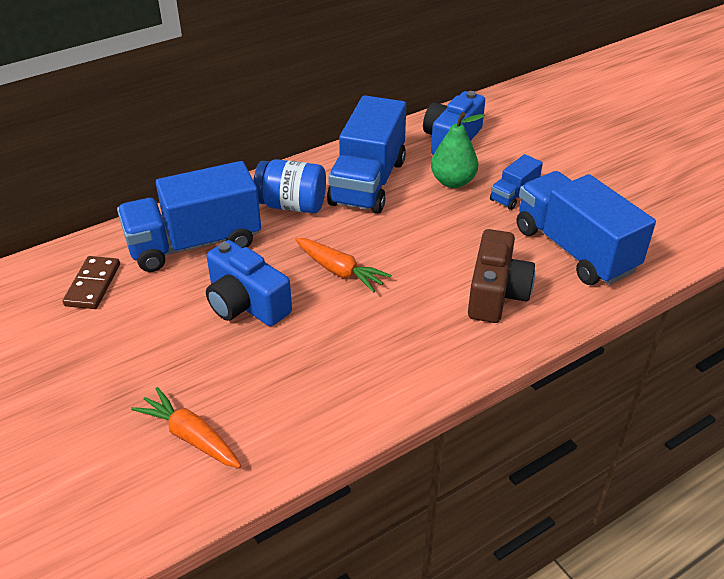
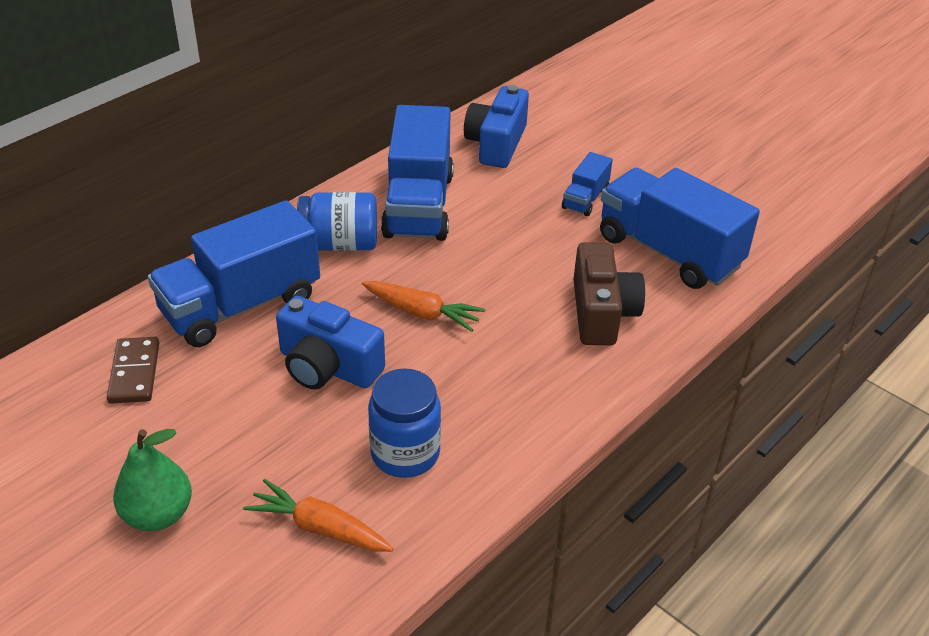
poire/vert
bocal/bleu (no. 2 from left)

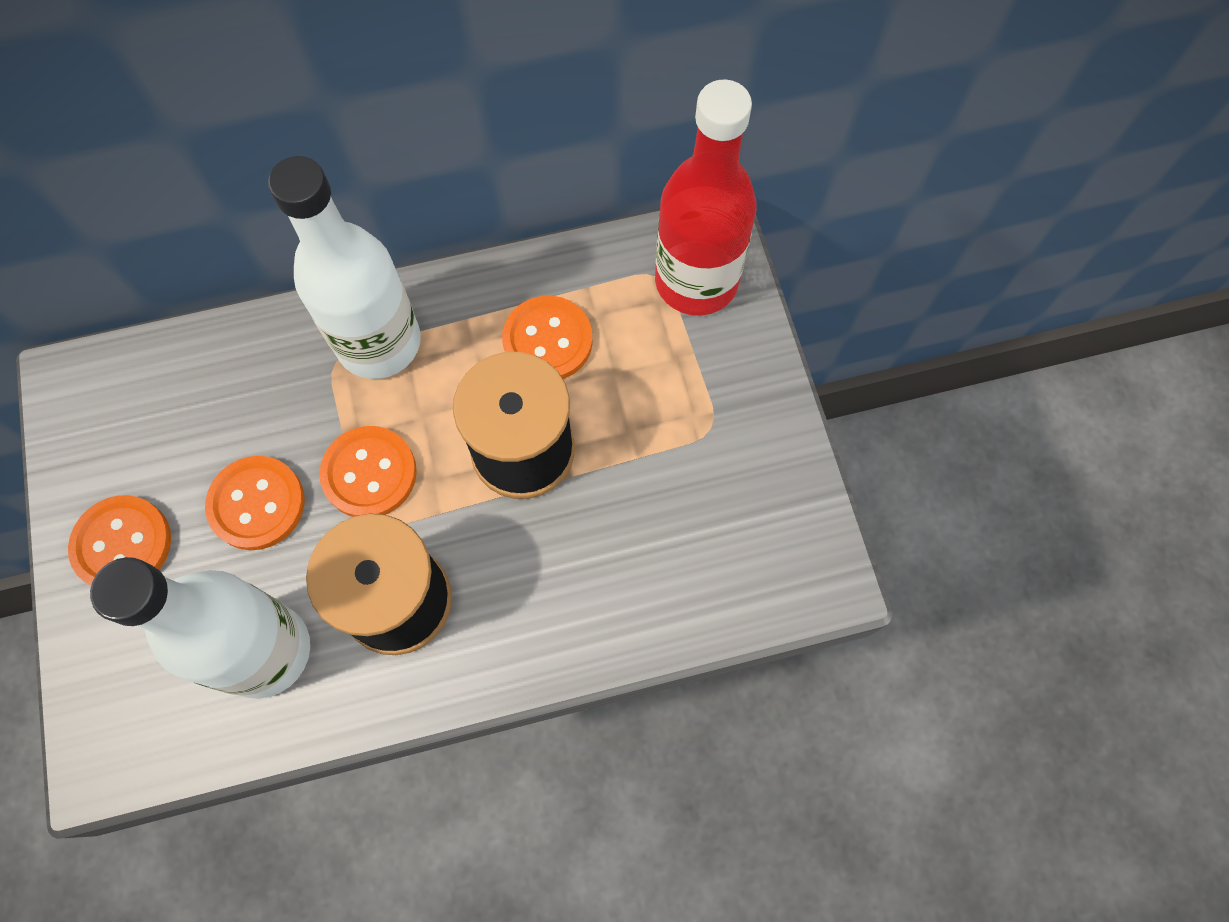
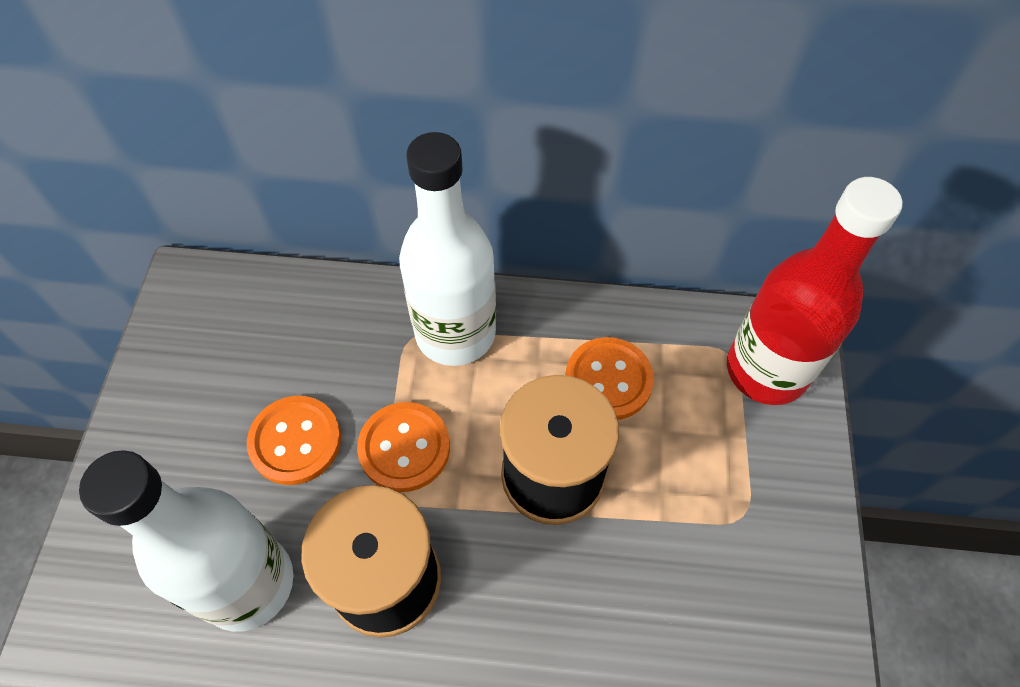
bouton/orange (no. 1 from left in the first image)

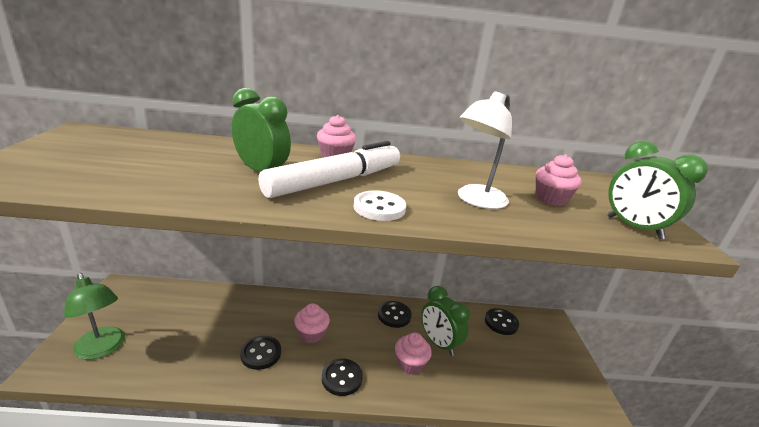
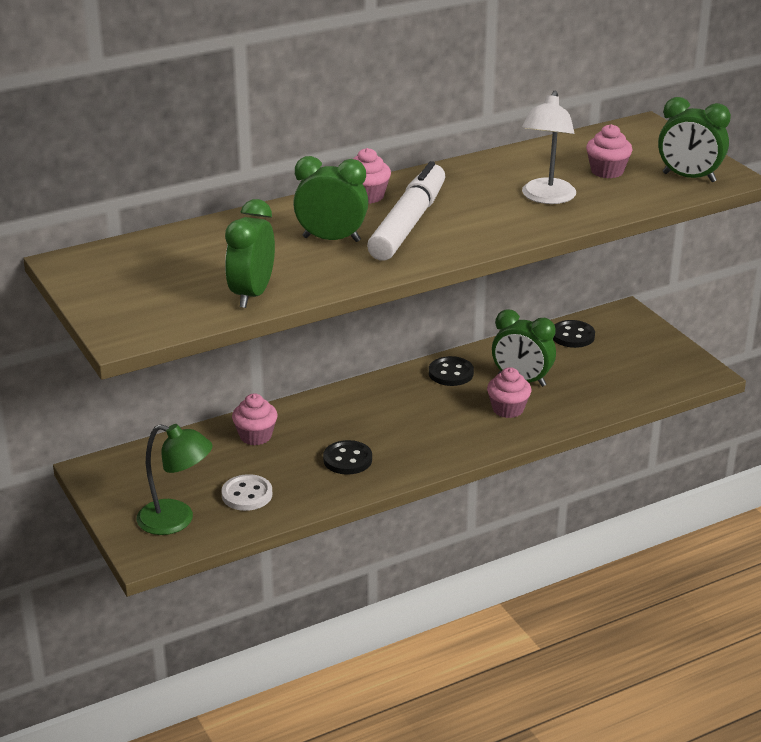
muffin/rose (no. 1 from left)
bouton/noir (no. 2 from left in the first image)
bouton/blanc
réveil/vert (no. 1 from left)

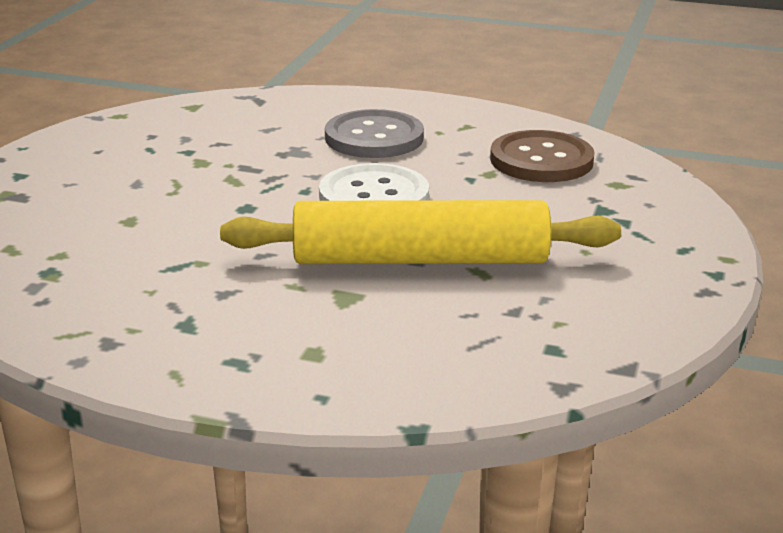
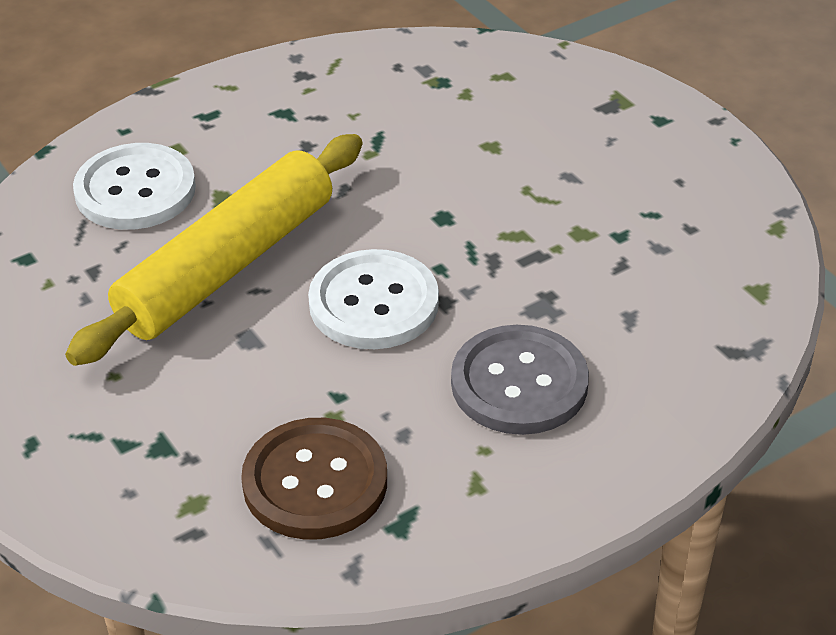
bouton/blanc (no. 1 from left)

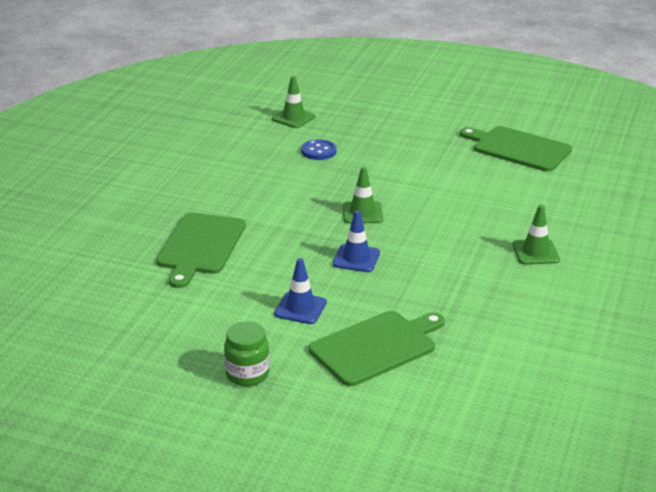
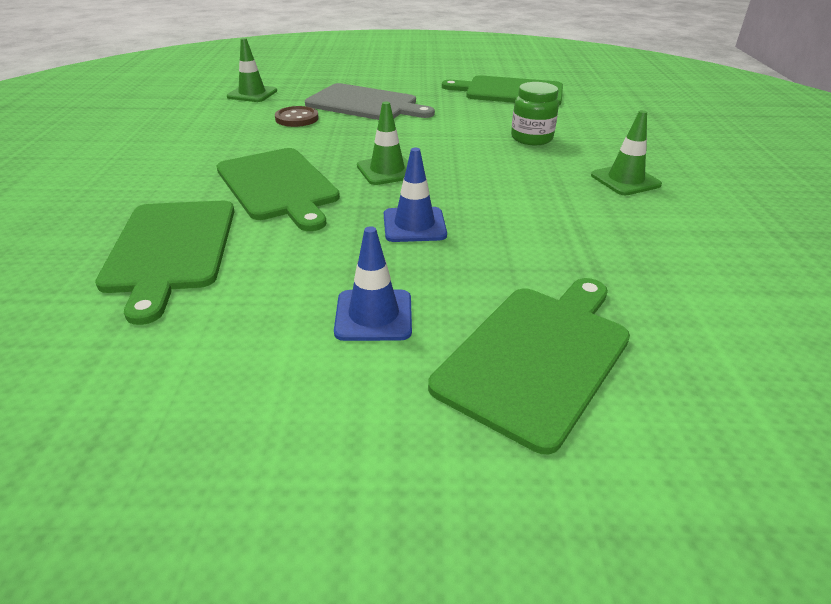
bocal/vert
bouton/marron
planche à découper/vert (no. 2 from left)
planche à découper/gris

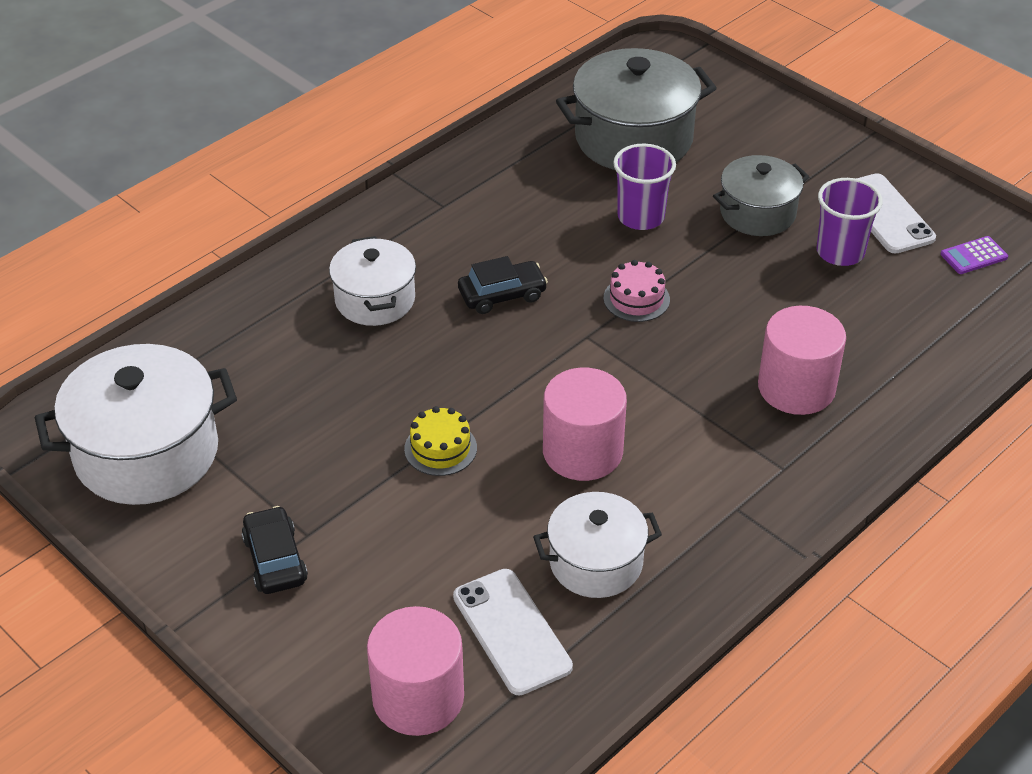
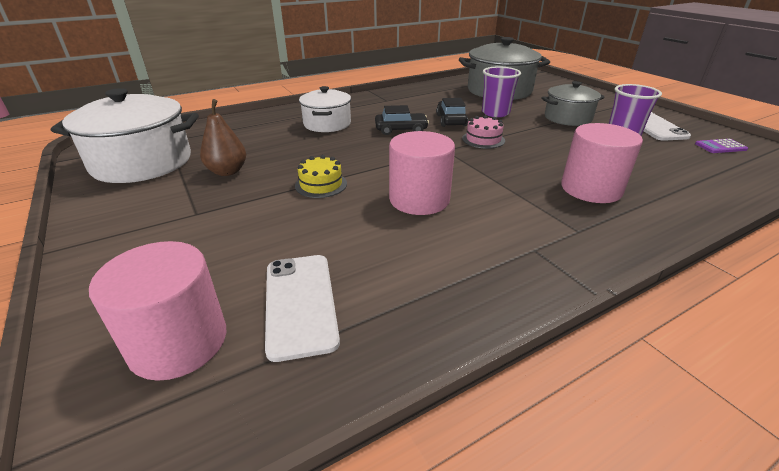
voiture/noir (no. 2 from left)
marmite/blanc (no. 3 from left in the first image)
poire/marron

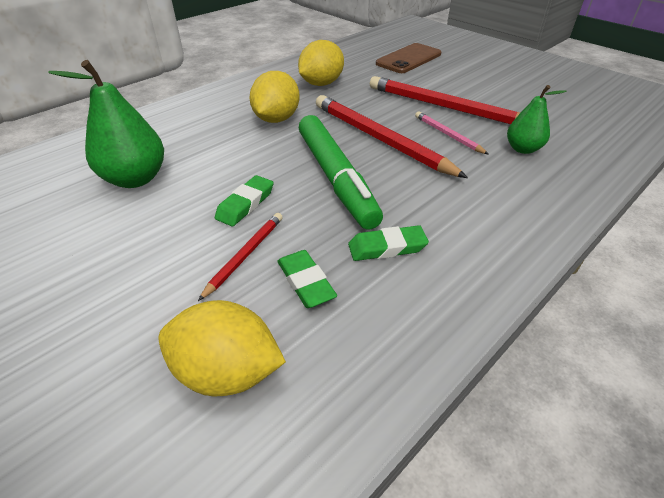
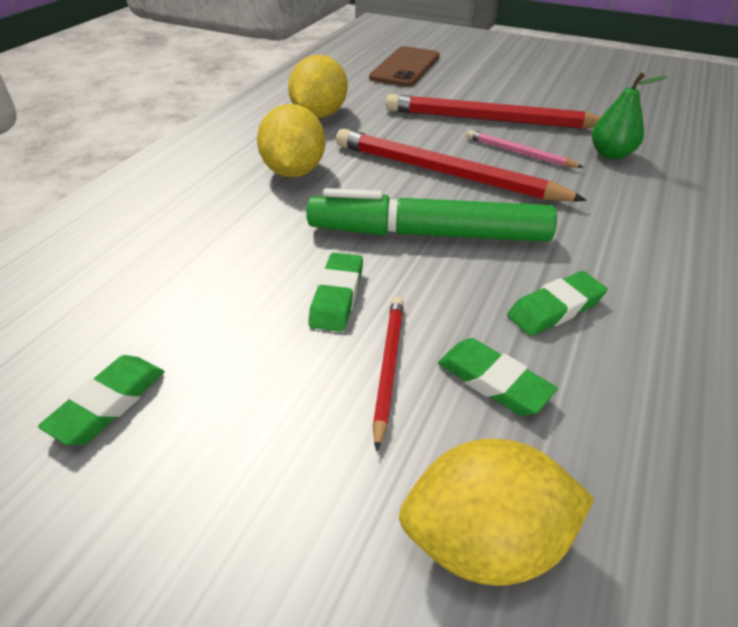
poire/vert (no. 1 from left in the first image)
feutre/vert
gomme/vert (no. 1 from left)

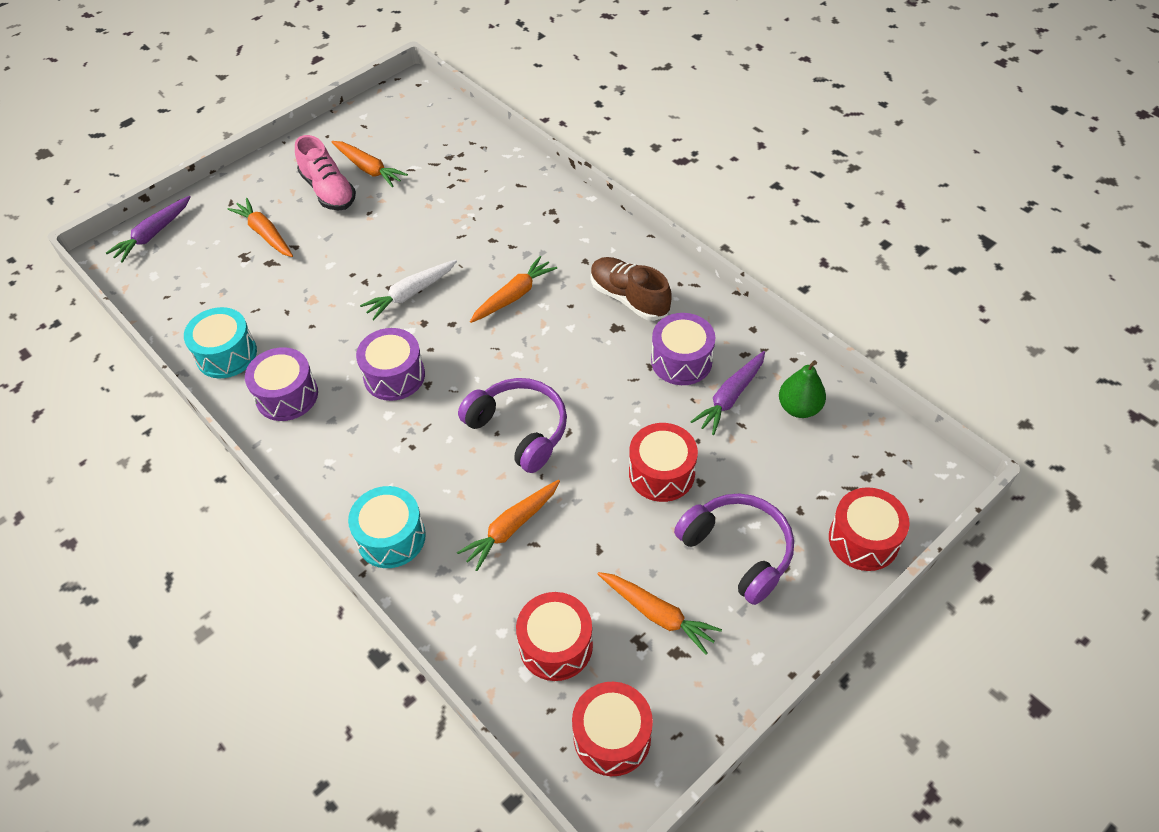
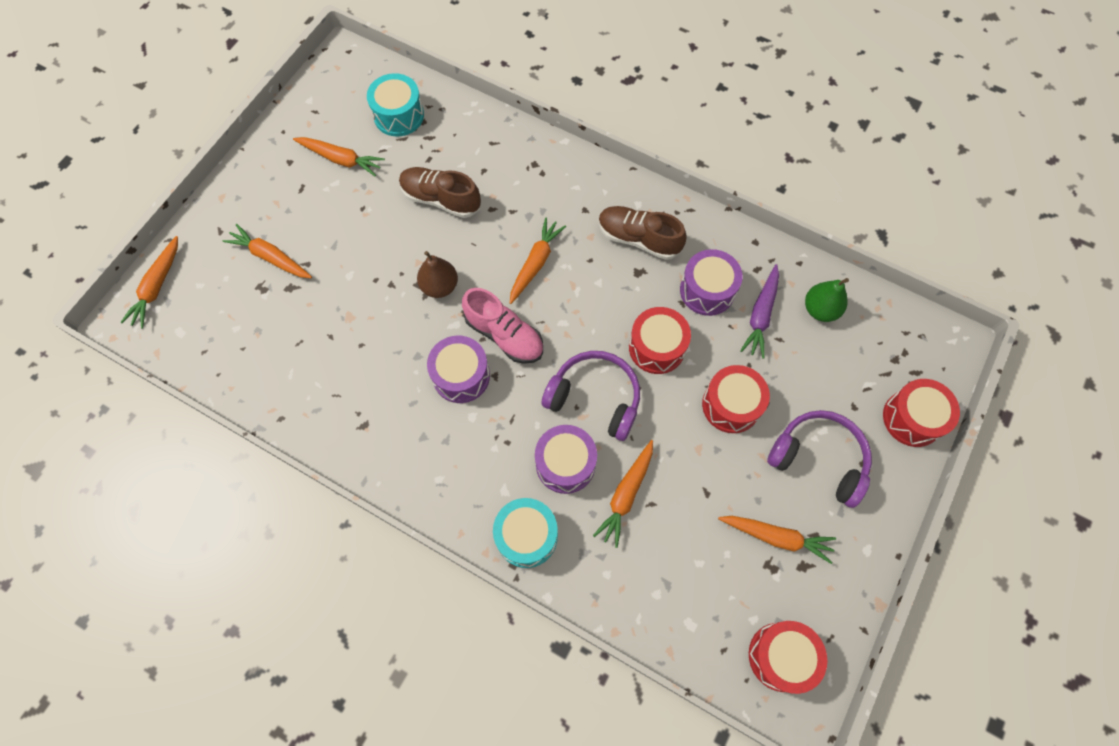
carotte/orange (no. 1 from left)
tambour/turquoise (no. 1 from left)
tambour/violet (no. 2 from left)
chaussure/rose
poire/marron
tambour/rouge (no. 1 from left)
chaussure/marron (no. 1 from left)

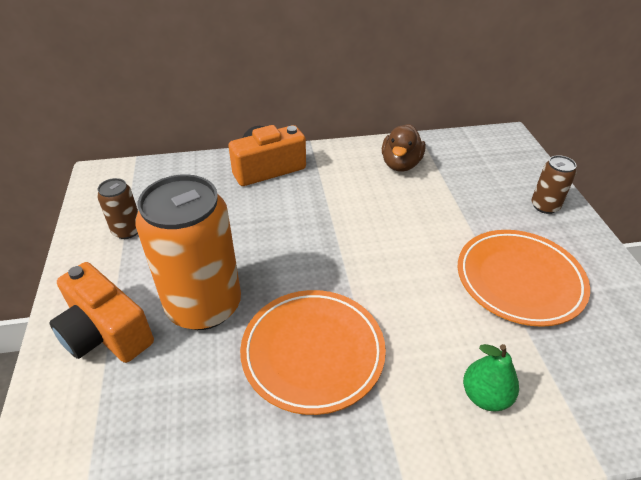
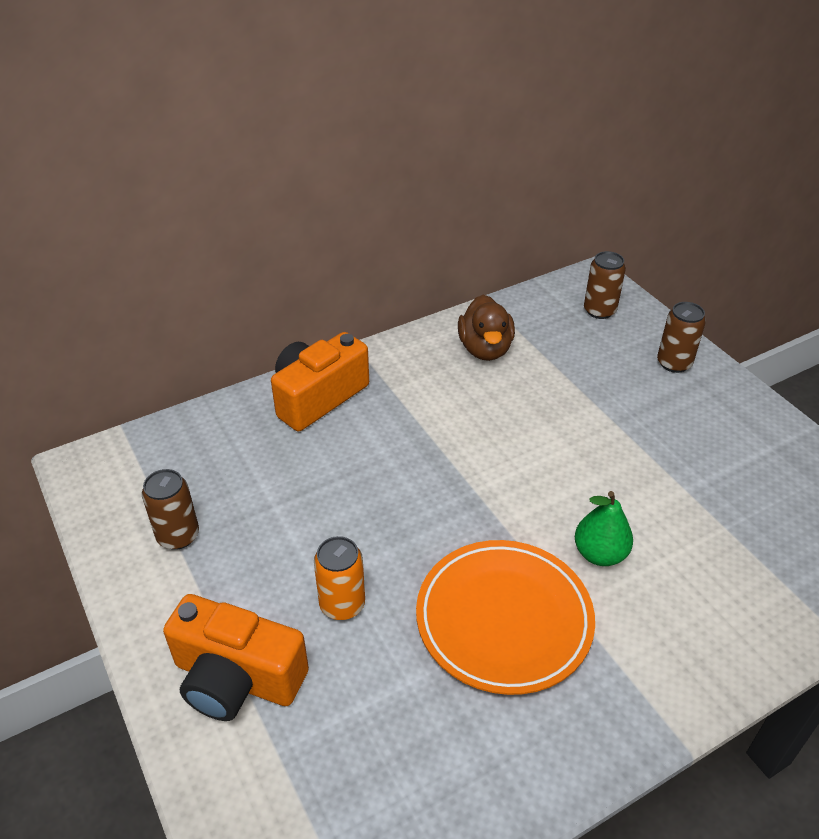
canette/orange
assiette/orange (no. 2 from left in the first image)
poire/vert
canette/marron (no. 2 from left)

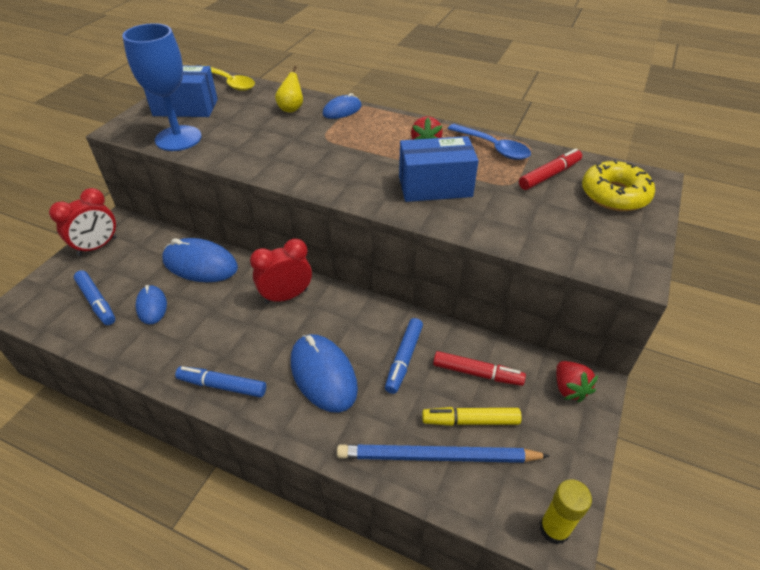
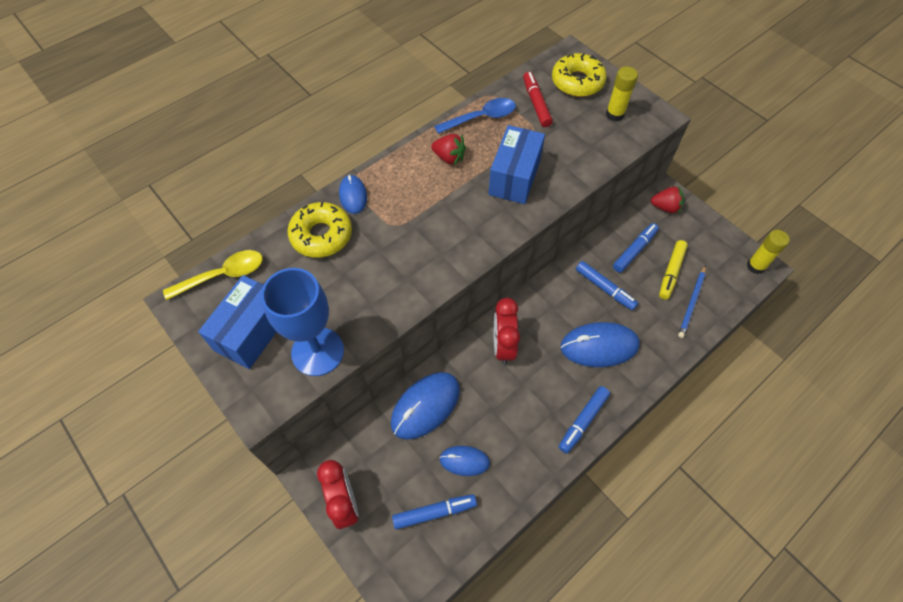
beignet/jaune (no. 1 from left)
crayon/bleu
feutre/bleu (no. 4 from left)
bâton de colle/jaune (no. 1 from left)

